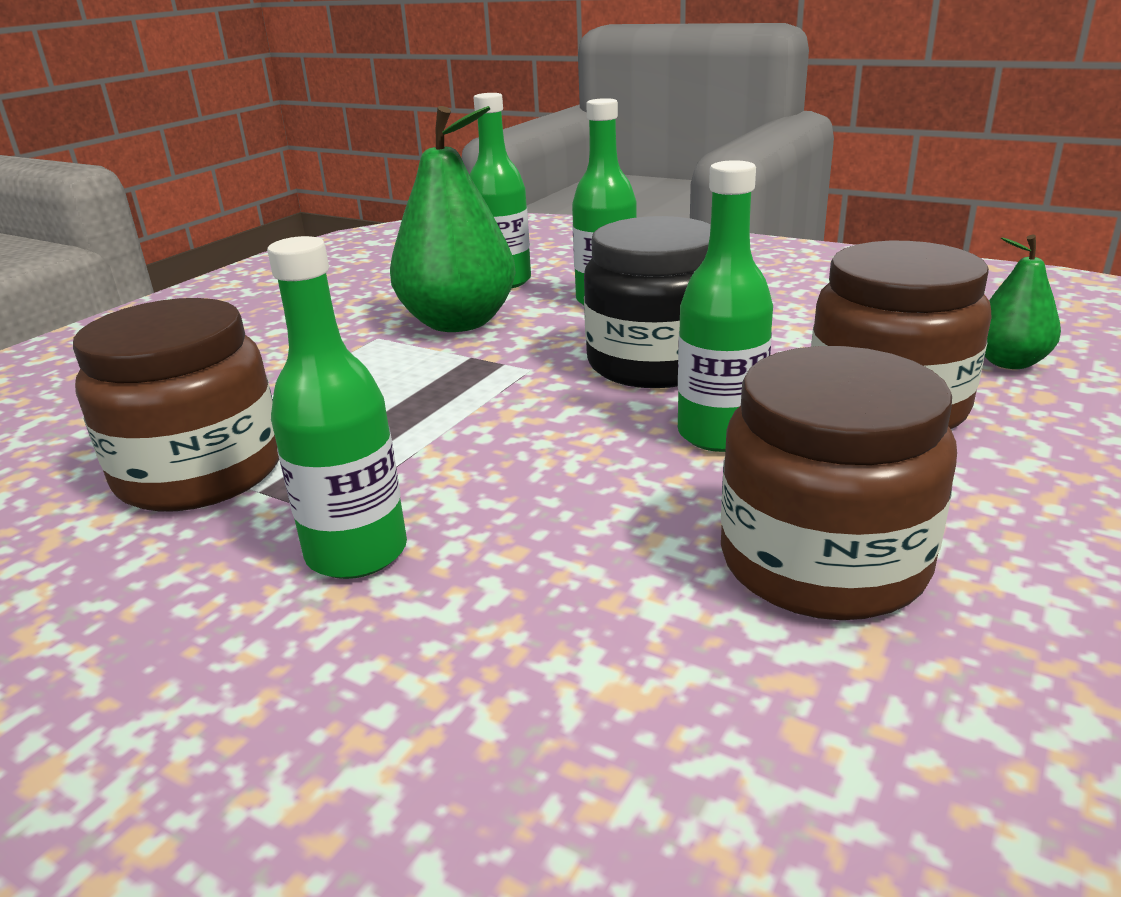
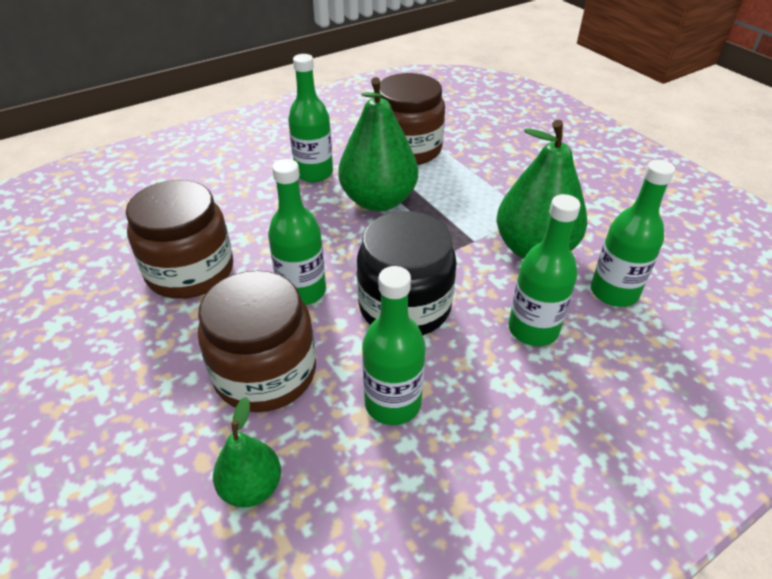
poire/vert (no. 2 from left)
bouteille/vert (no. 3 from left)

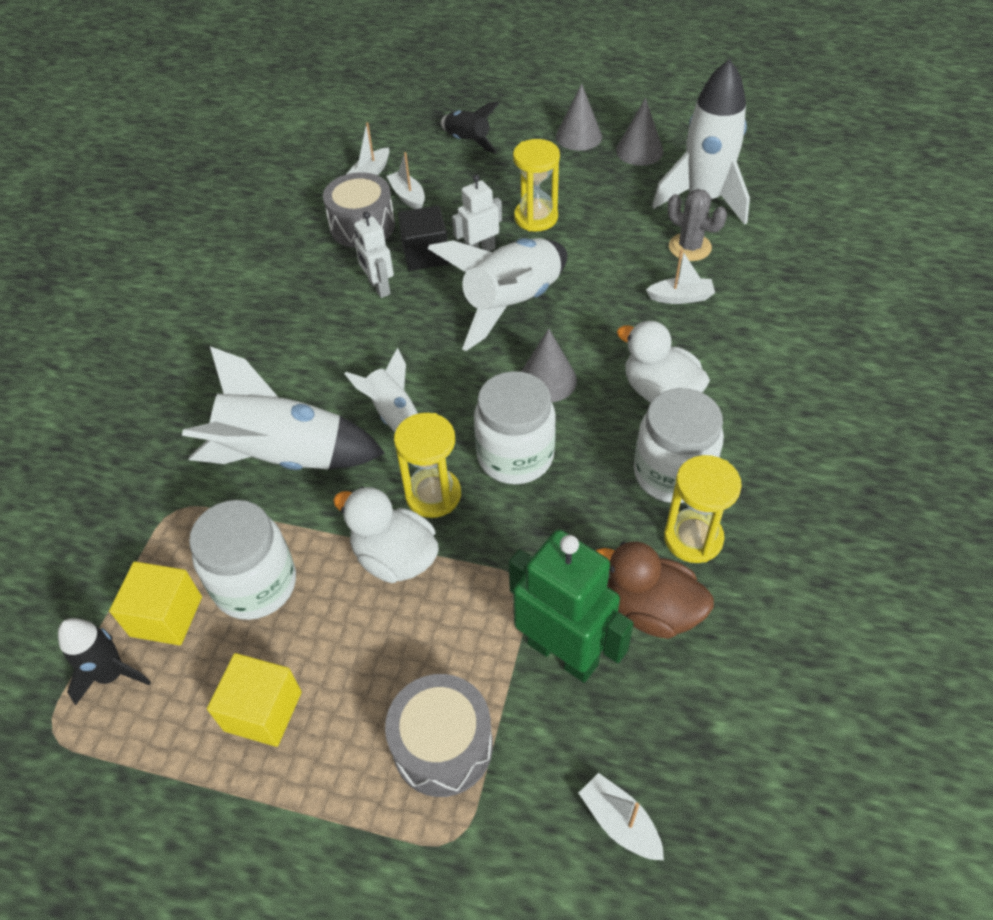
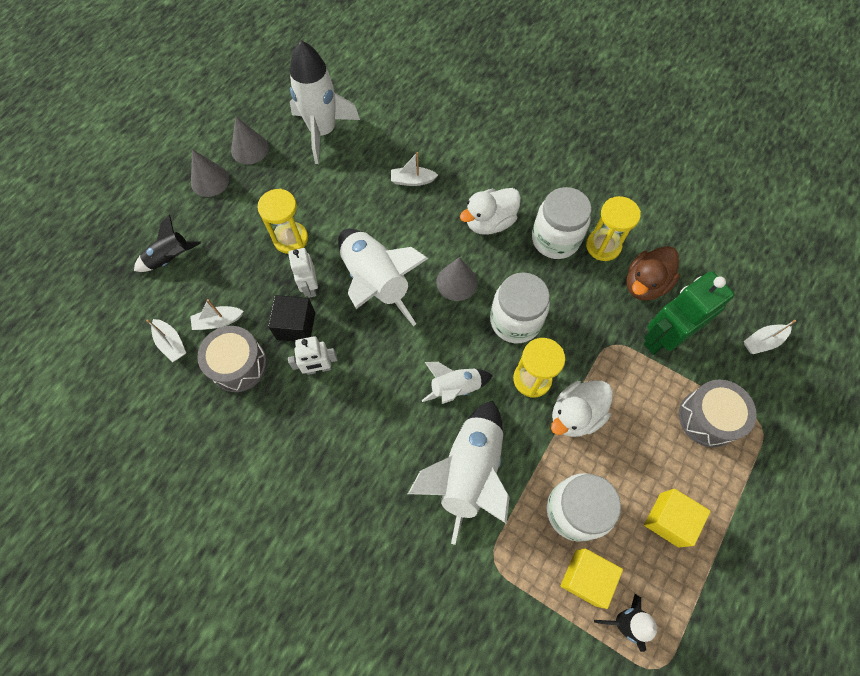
bateau/blanc (no. 3 from left)
cactus/gris

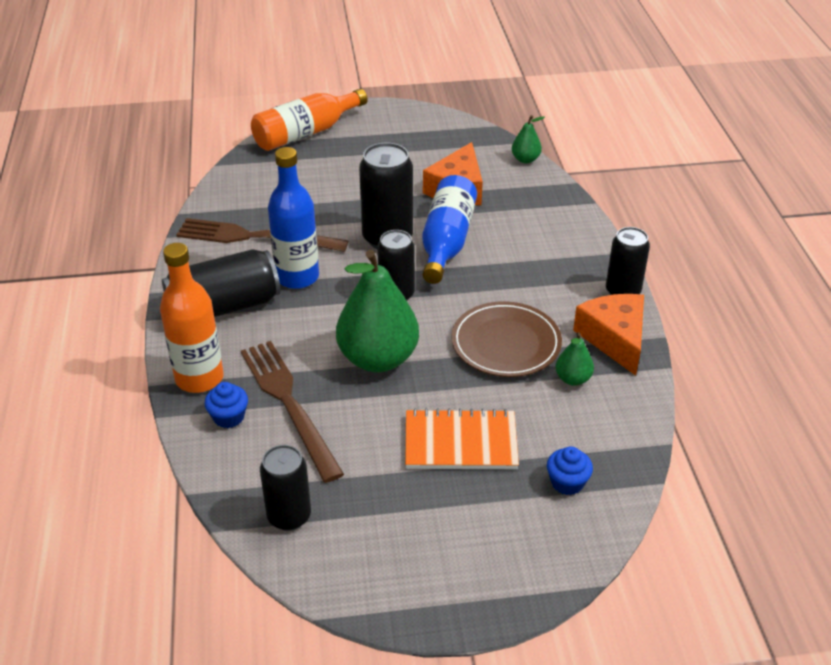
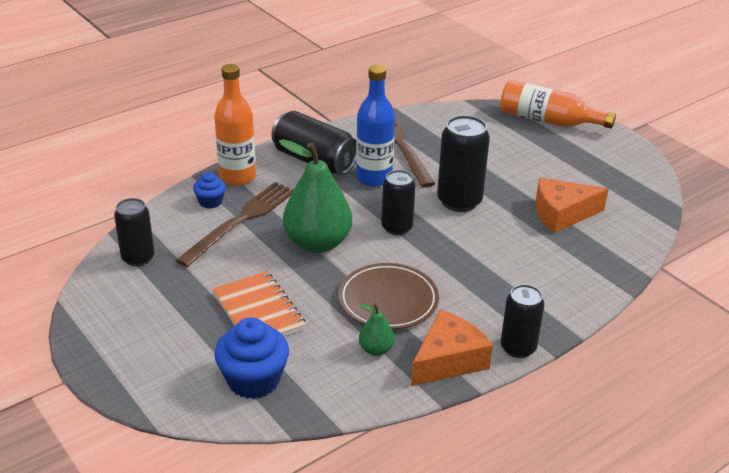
bouteille/bleu (no. 2 from left in the first image)
poire/vert (no. 2 from left in the first image)
muffin/bleu (no. 2 from left)

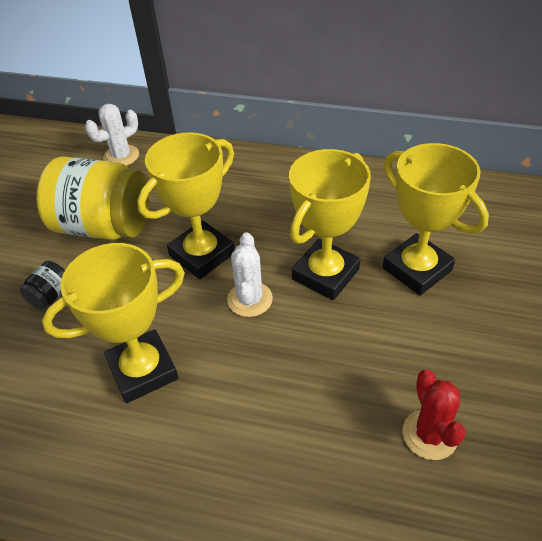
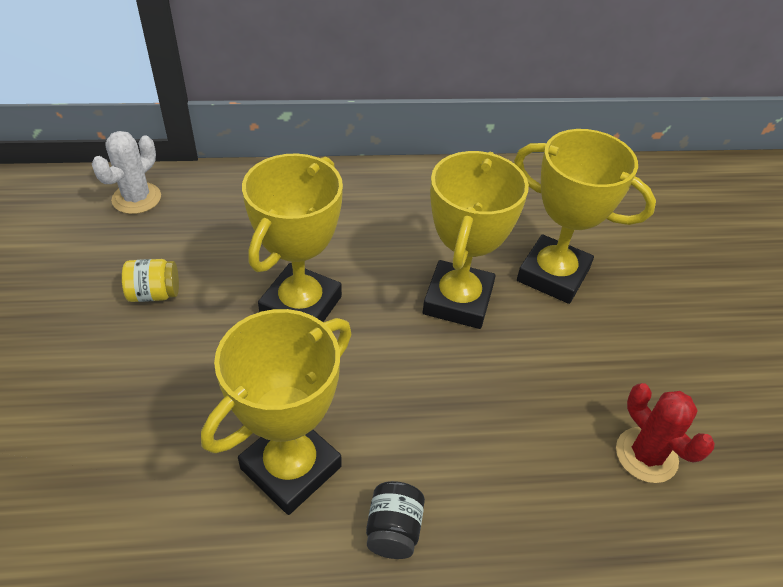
bocal/noir
bocal/jaune
cactus/blanc (no. 2 from left in the first image)

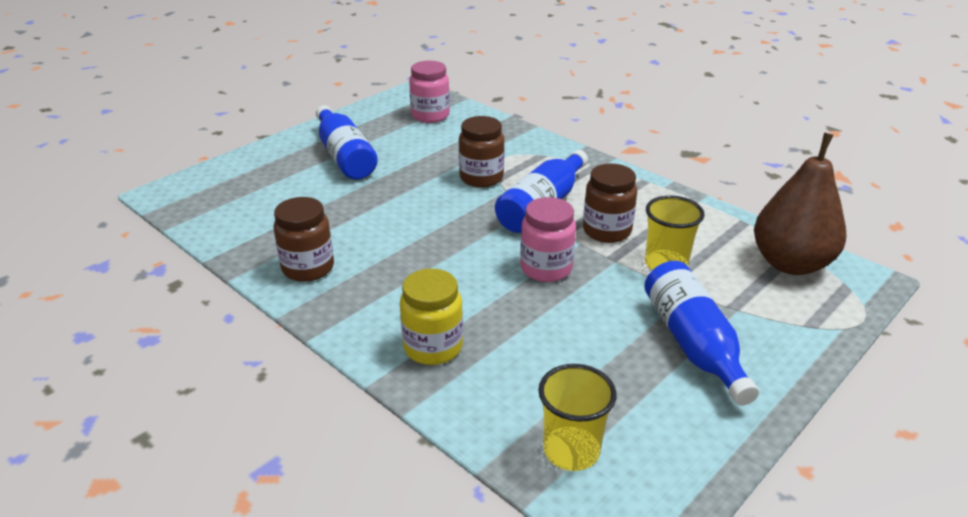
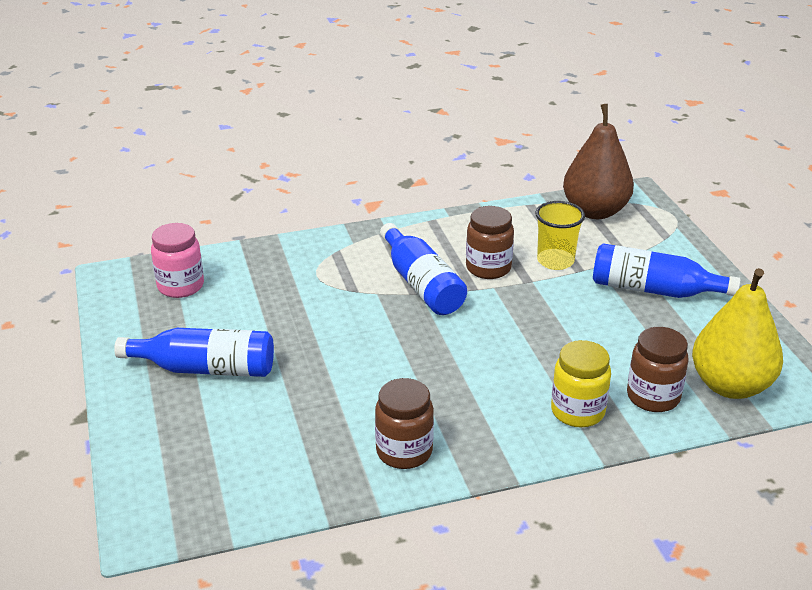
bocal/marron (no. 3 from left)
bocal/rose (no. 2 from left in the first image)
poire/jaune

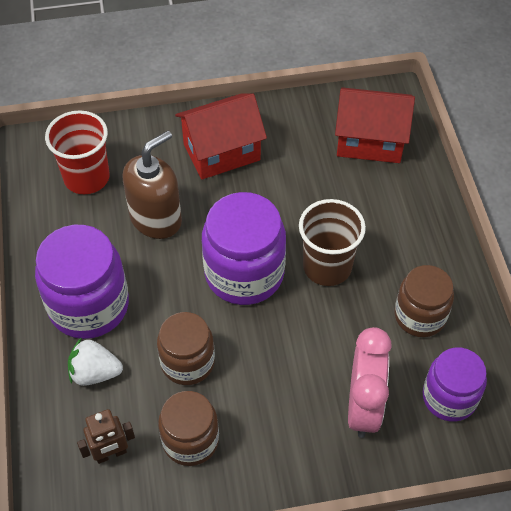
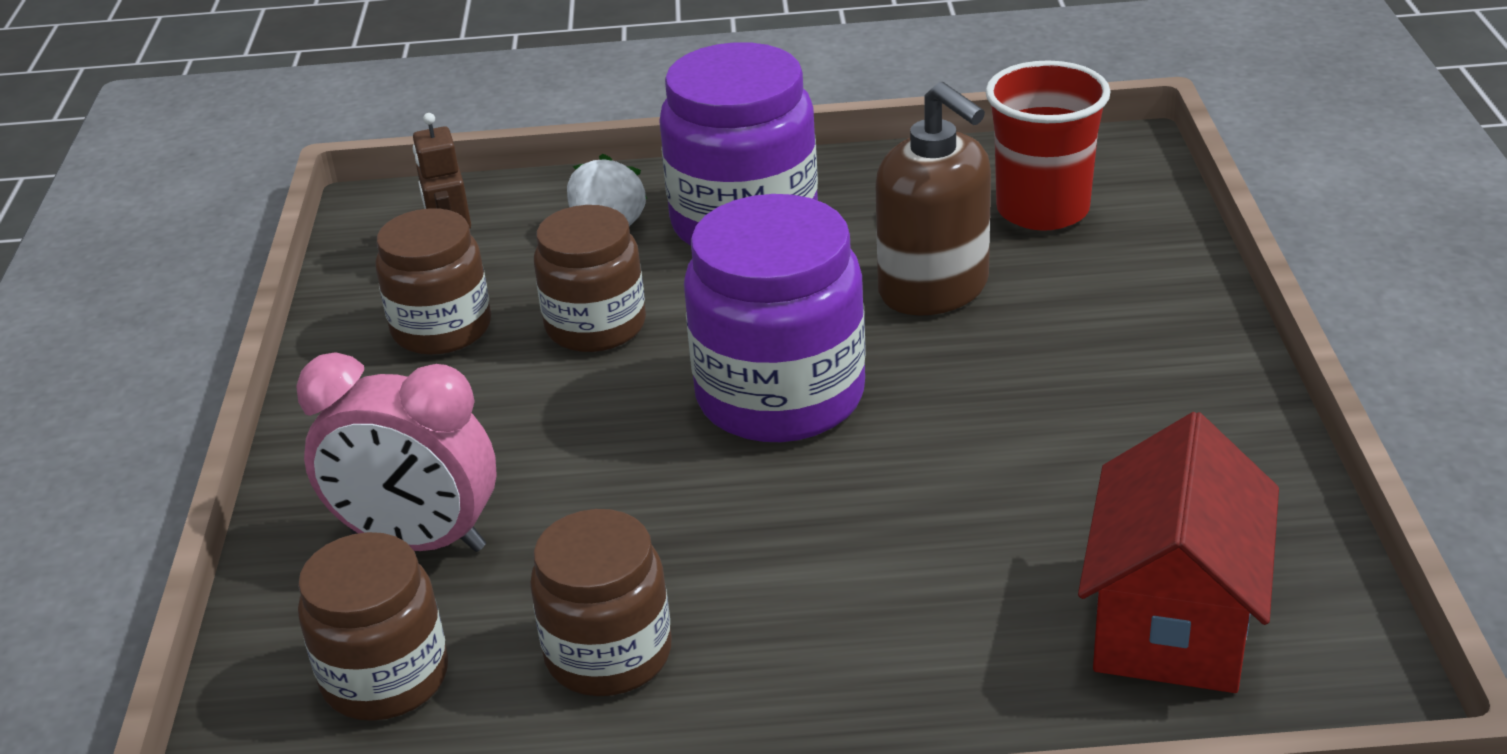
maison/rouge (no. 1 from left in the first image)
gobelet/marron
bocal/marron (no. 1 from left)

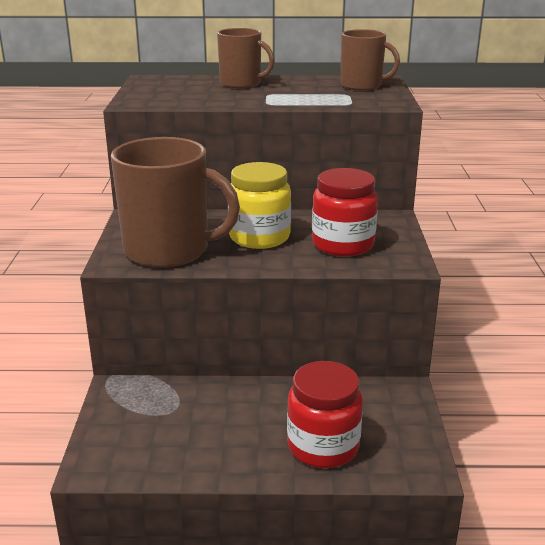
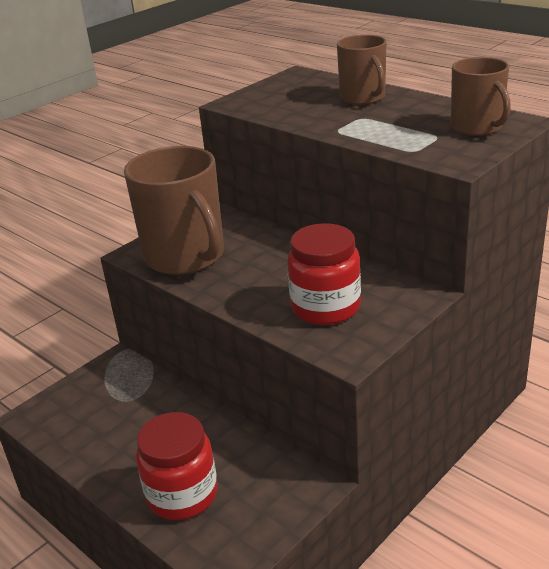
bocal/jaune

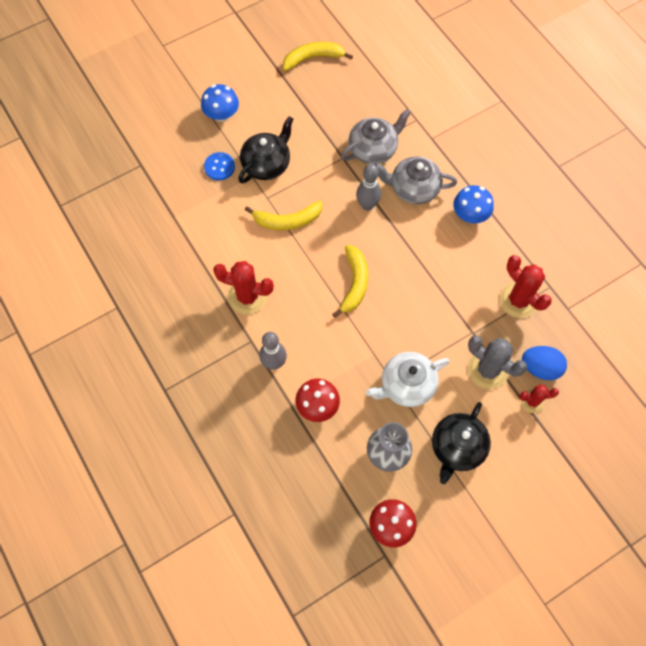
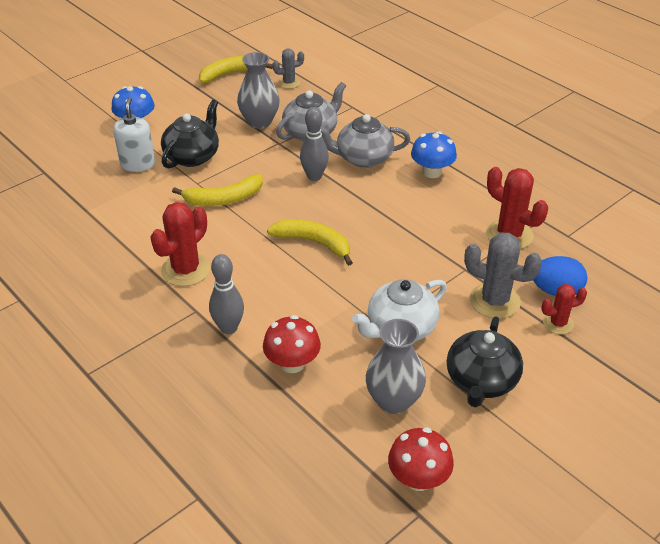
distributeur de savon/blanc
cactus/rouge (no. 1 from left)
banane/jaune (no. 3 from left)
vase/gris (no. 1 from left)
cactus/gris (no. 1 from left)

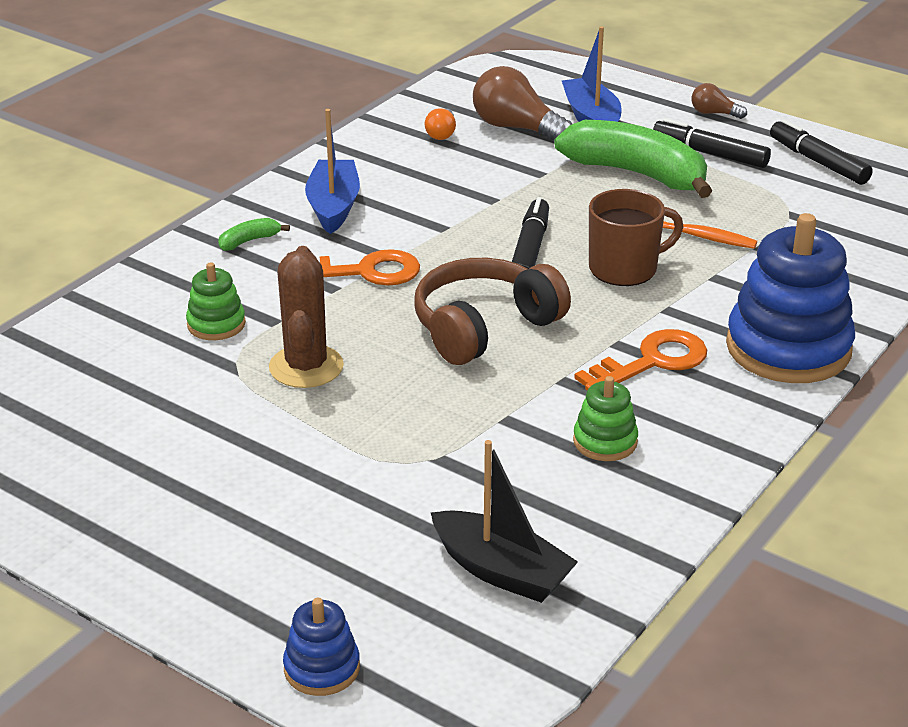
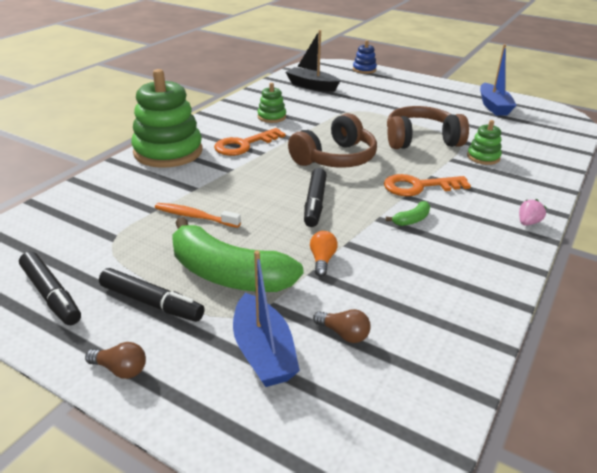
banane/vert (no. 2 from left)
casque audio/marron (no. 2 from left)
bateau/bleu (no. 2 from left)
ampoule/orange
ampoule/marron (no. 2 from left)
tasse/marron
jouet à empiler/vert (no. 1 from left)
fraise/rose

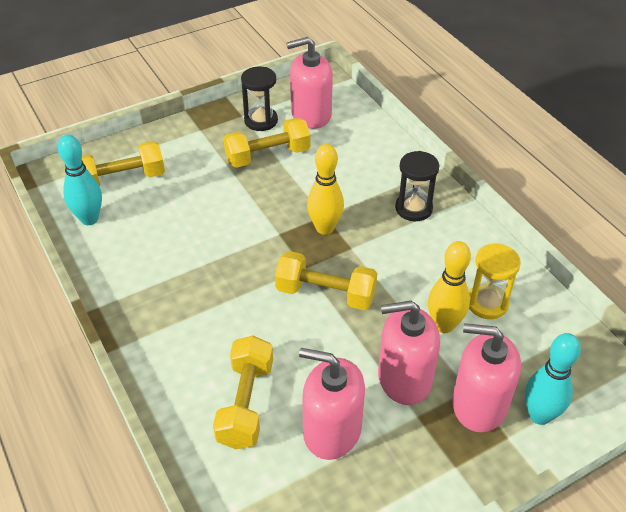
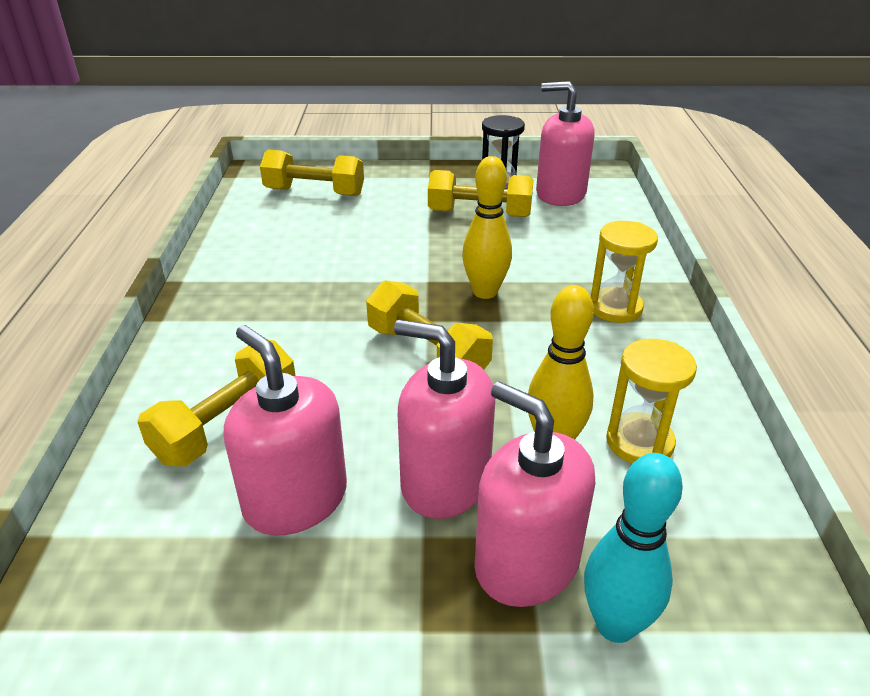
quille/turquoise (no. 1 from left in the first image)
sablier/jaune (no. 1 from left)

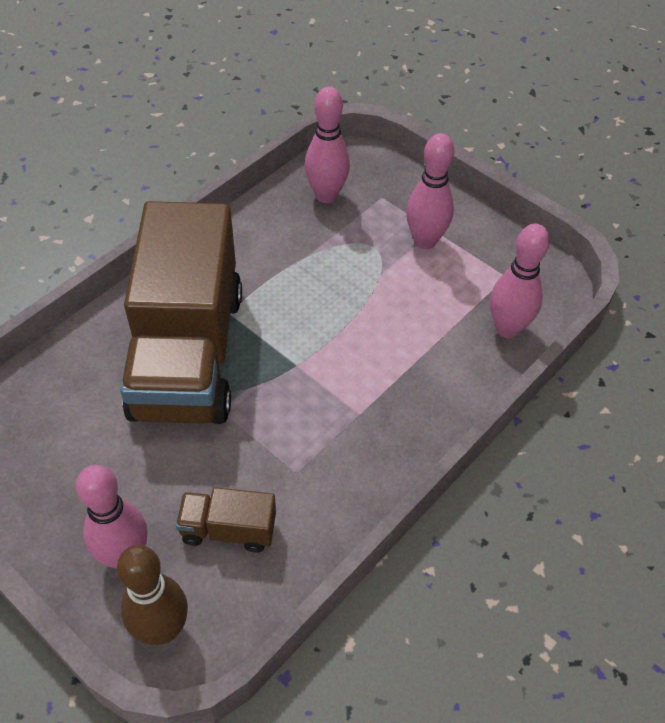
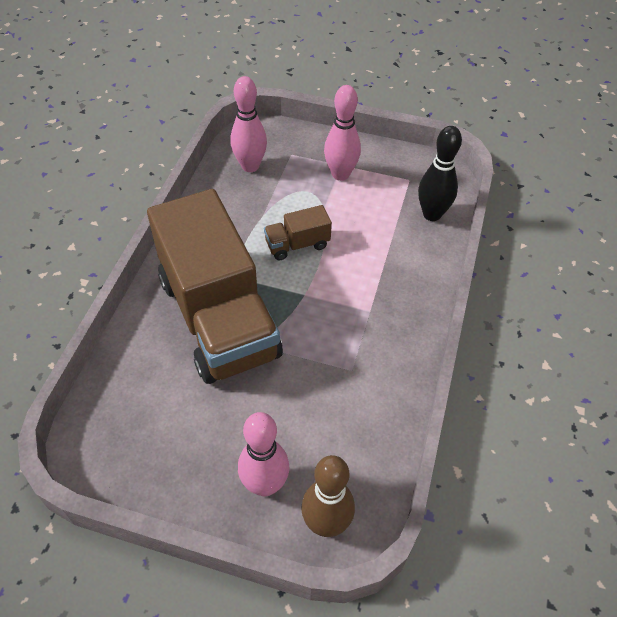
camion/marron (no. 2 from left)
quille/noir

